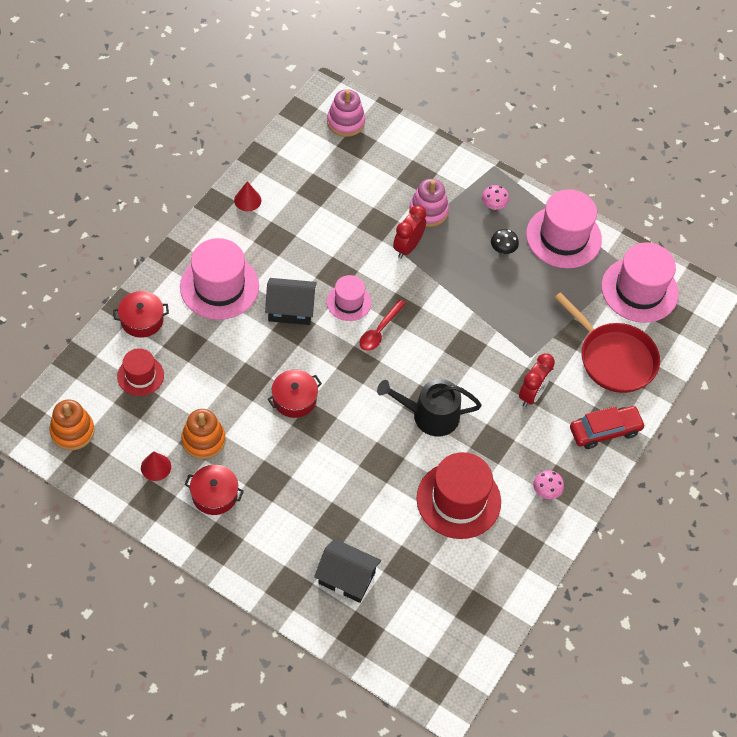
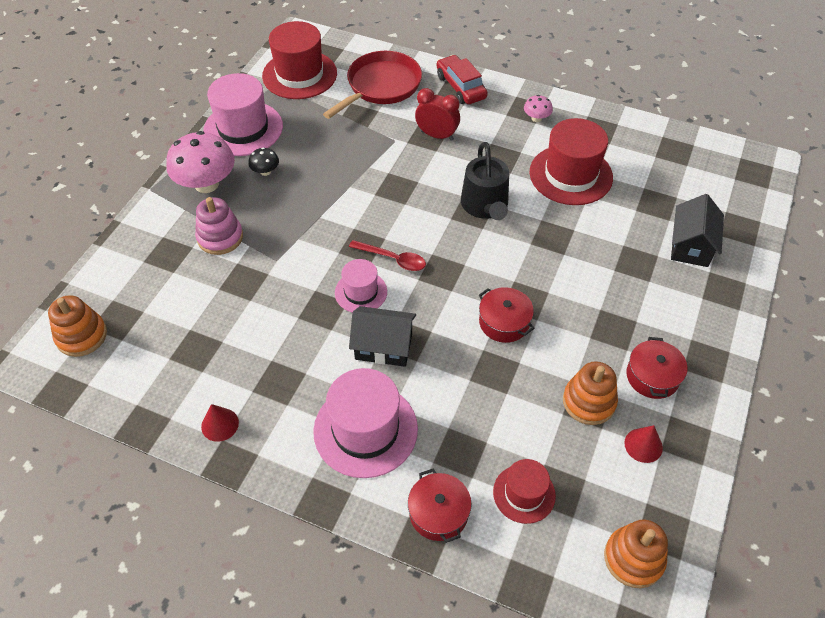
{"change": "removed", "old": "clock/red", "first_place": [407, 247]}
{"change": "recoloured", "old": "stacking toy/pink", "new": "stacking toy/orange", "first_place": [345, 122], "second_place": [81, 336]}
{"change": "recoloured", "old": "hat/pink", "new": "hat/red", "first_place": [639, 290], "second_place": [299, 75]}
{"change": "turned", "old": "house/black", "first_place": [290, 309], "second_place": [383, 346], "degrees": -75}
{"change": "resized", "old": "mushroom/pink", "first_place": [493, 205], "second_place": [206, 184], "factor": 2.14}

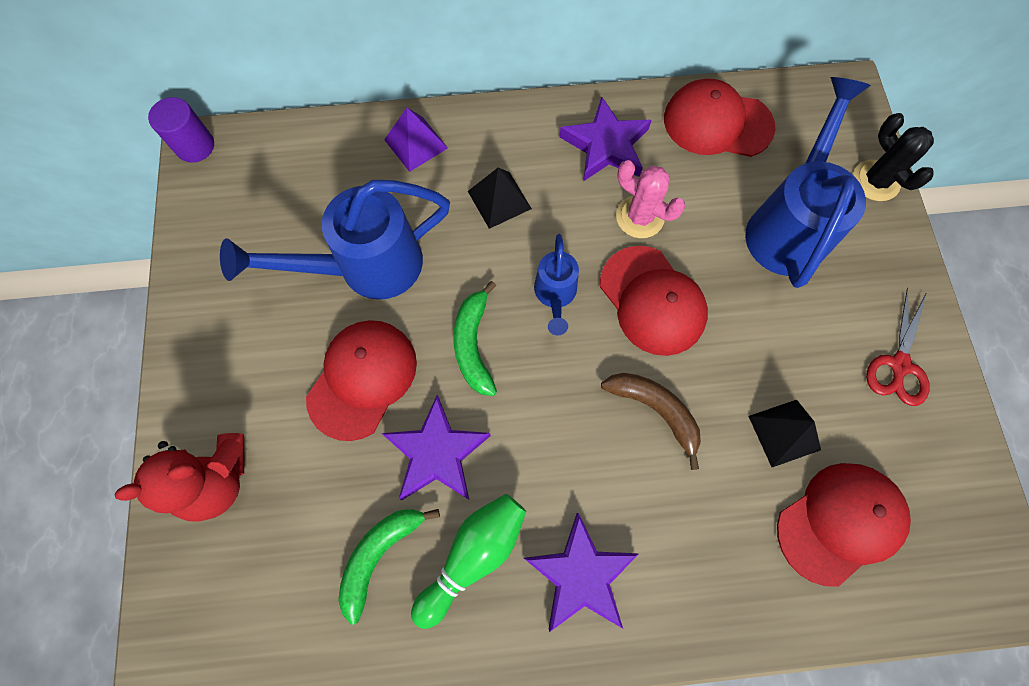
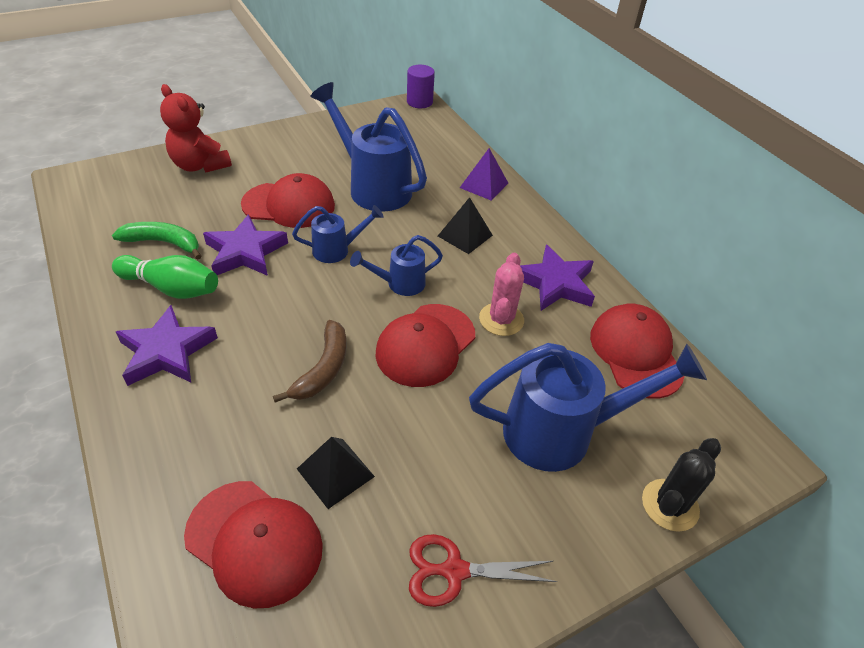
{"change": "replaced", "old": "banana/green", "new": "watering can/blue", "first_place": [473, 344], "second_place": [337, 250]}

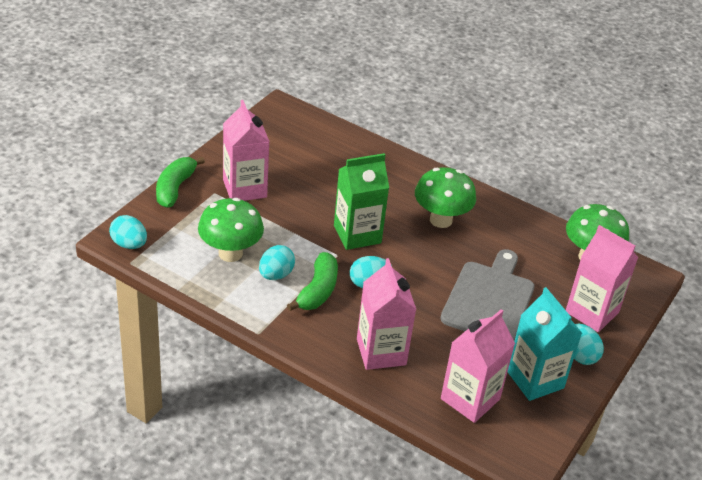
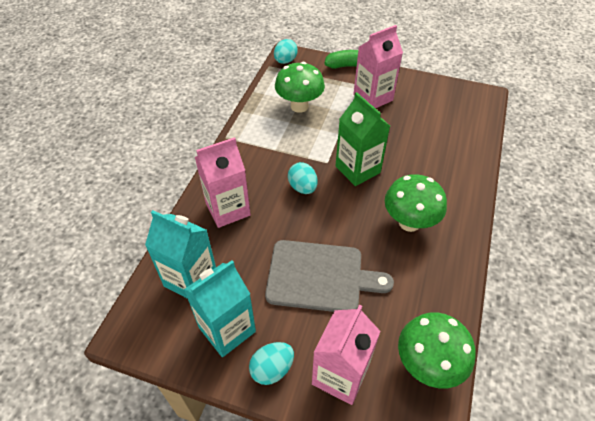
{"change": "removed", "old": "egg/turquoise", "first_place": [276, 274]}
{"change": "removed", "old": "banana/green", "first_place": [318, 290]}
{"change": "recoloured", "old": "carton/pink", "new": "carton/turquoise", "first_place": [470, 399], "second_place": [190, 279]}

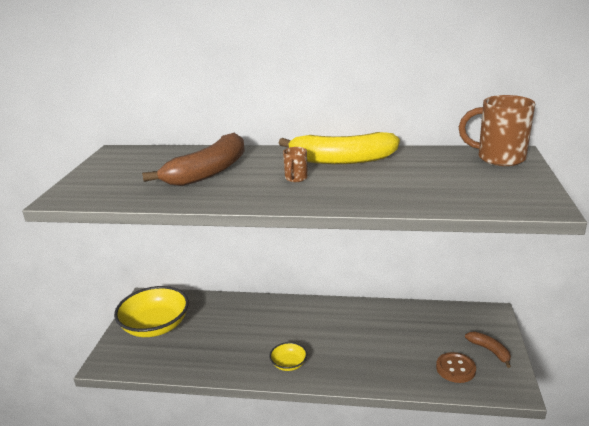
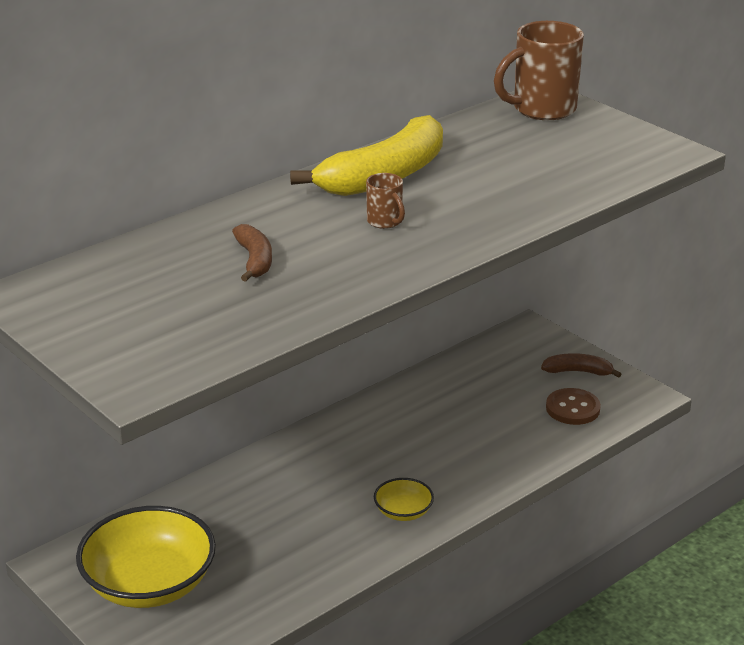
{"change": "resized", "old": "banana/brown", "first_place": [209, 172], "second_place": [255, 260], "factor": 0.48}

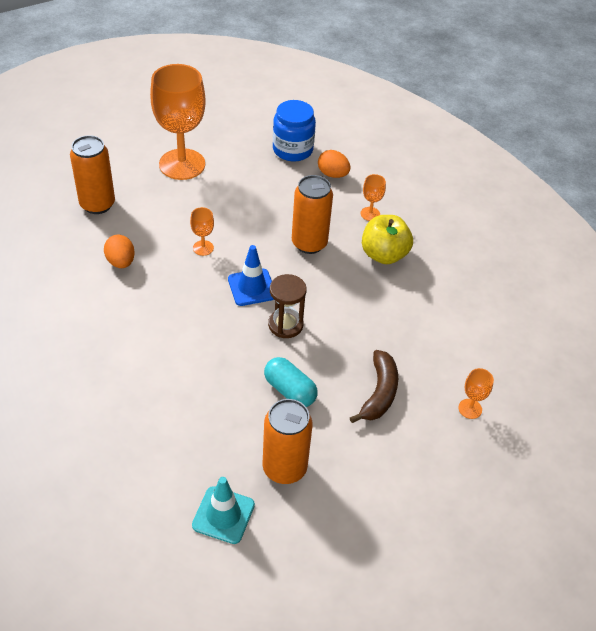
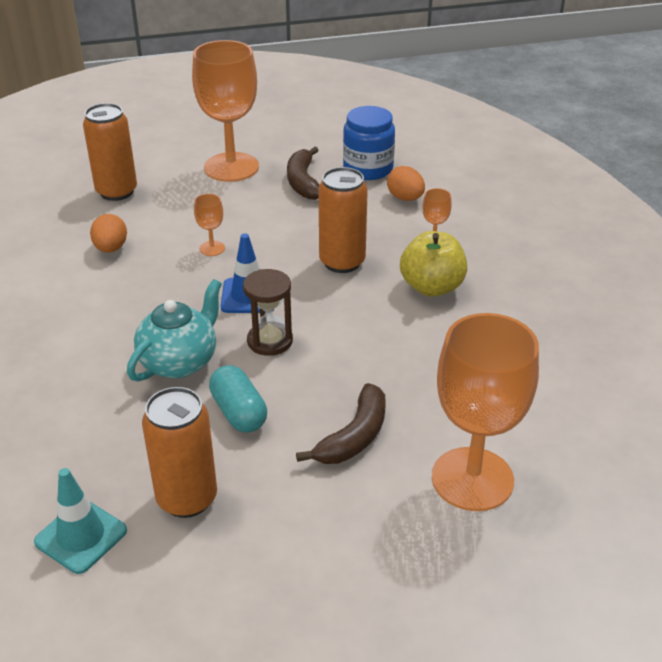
{"change": "added", "new": "teapot/turquoise", "second_place": [179, 362]}
{"change": "added", "new": "banana/brown", "second_place": [303, 182]}
{"change": "resized", "old": "goblet/orange", "first_place": [470, 409], "second_place": [472, 479], "factor": 2.42}

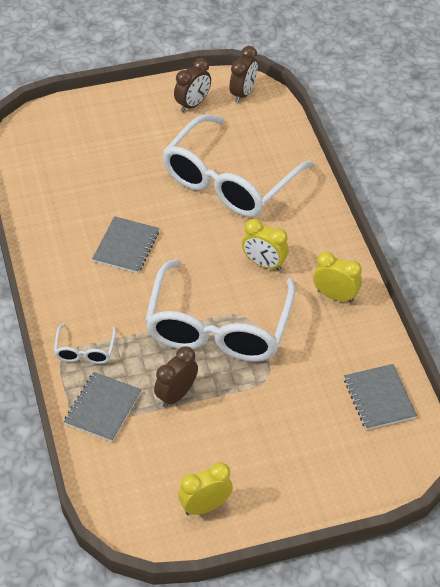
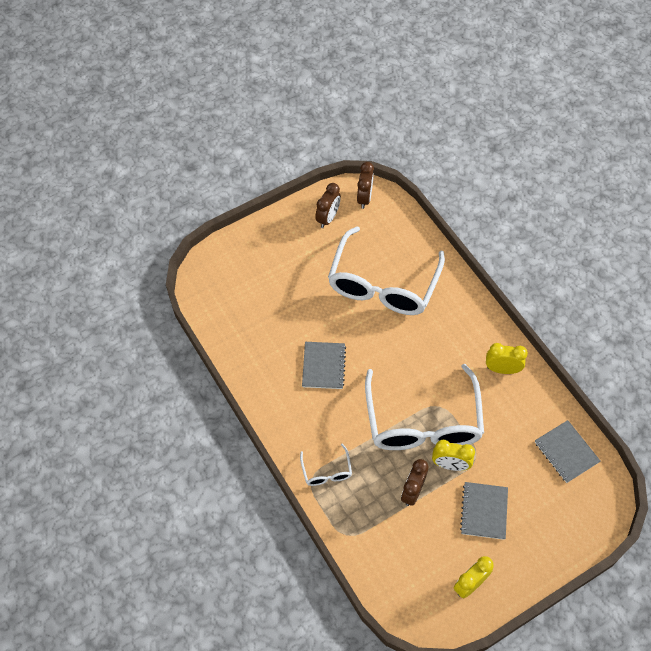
{"change": "moved", "old": "notebook/grey", "first_place": [103, 408], "second_place": [484, 511]}
{"change": "moved", "old": "clock/yellow", "first_place": [264, 263], "second_place": [450, 465]}

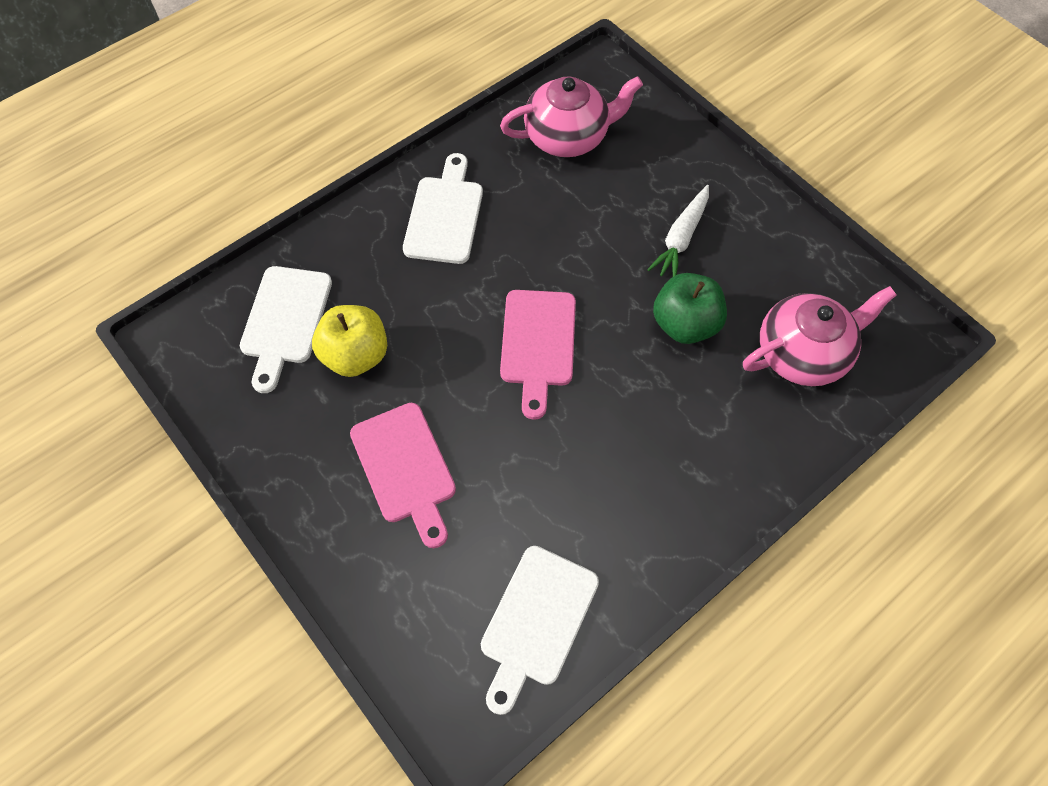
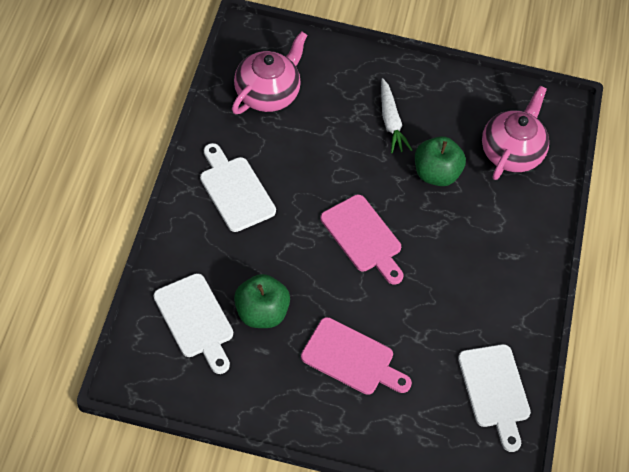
{"change": "recoloured", "old": "apple/yellow", "new": "apple/green", "first_place": [356, 355], "second_place": [261, 313]}

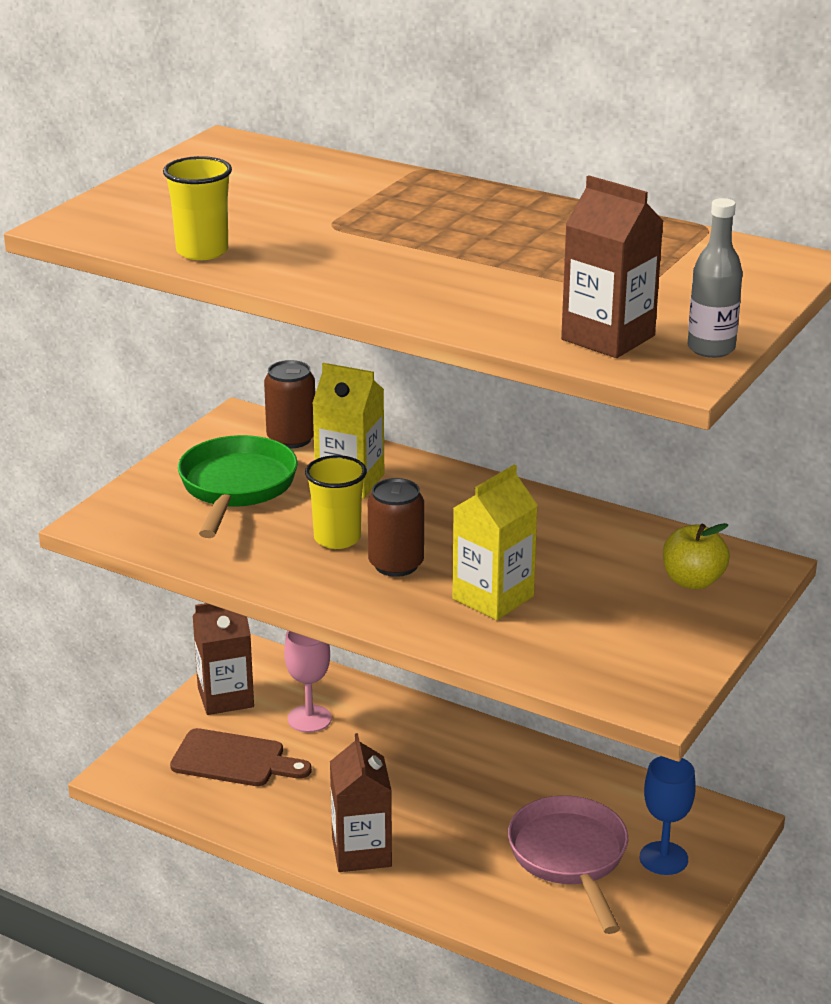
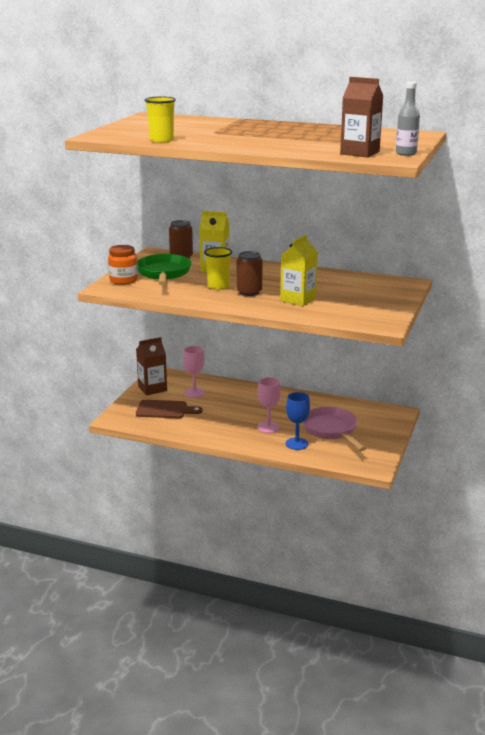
{"change": "removed", "old": "carton/brown", "first_place": [361, 852]}
{"change": "removed", "old": "apple/yellow", "first_place": [693, 581]}
{"change": "added", "new": "jar/orange", "second_place": [123, 280]}
{"change": "added", "new": "goblet/pink", "second_place": [268, 427]}
{"change": "moved", "old": "goblet/blue", "first_place": [663, 858], "second_place": [296, 444]}

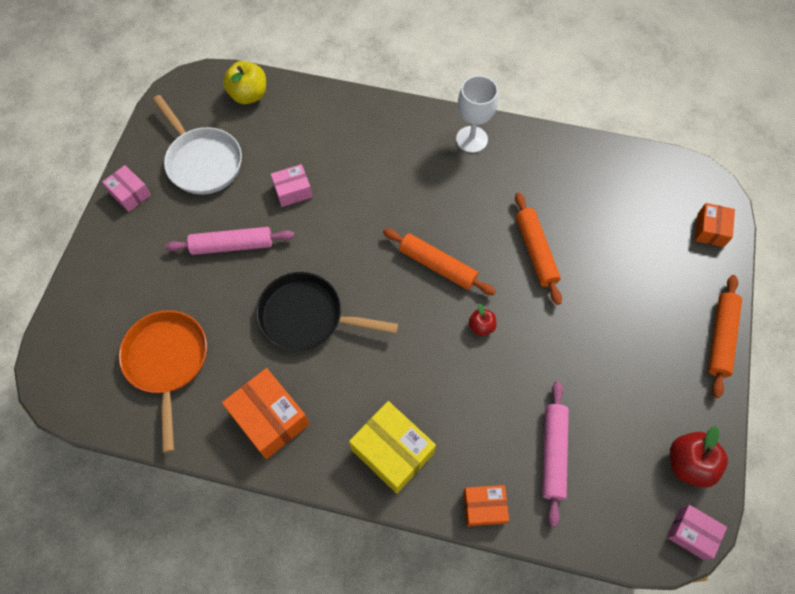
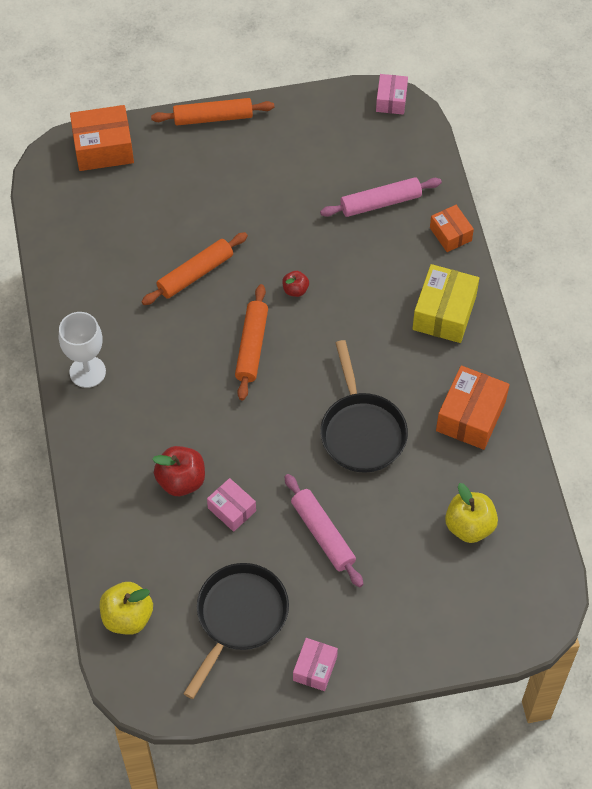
{"change": "moved", "old": "apple/red", "first_place": [688, 463], "second_place": [181, 480]}
{"change": "replaced", "old": "pan/orange", "new": "apple/yellow", "first_place": [167, 362], "second_place": [469, 526]}
{"change": "recoloured", "old": "pan/white", "new": "pan/black", "first_place": [202, 161], "second_place": [239, 617]}
{"change": "resized", "old": "box/orange", "first_place": [710, 230], "second_place": [103, 148], "factor": 1.67}

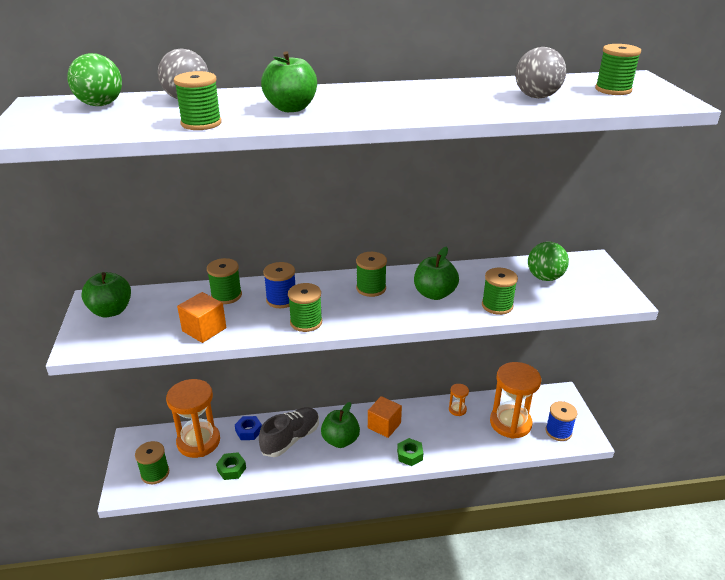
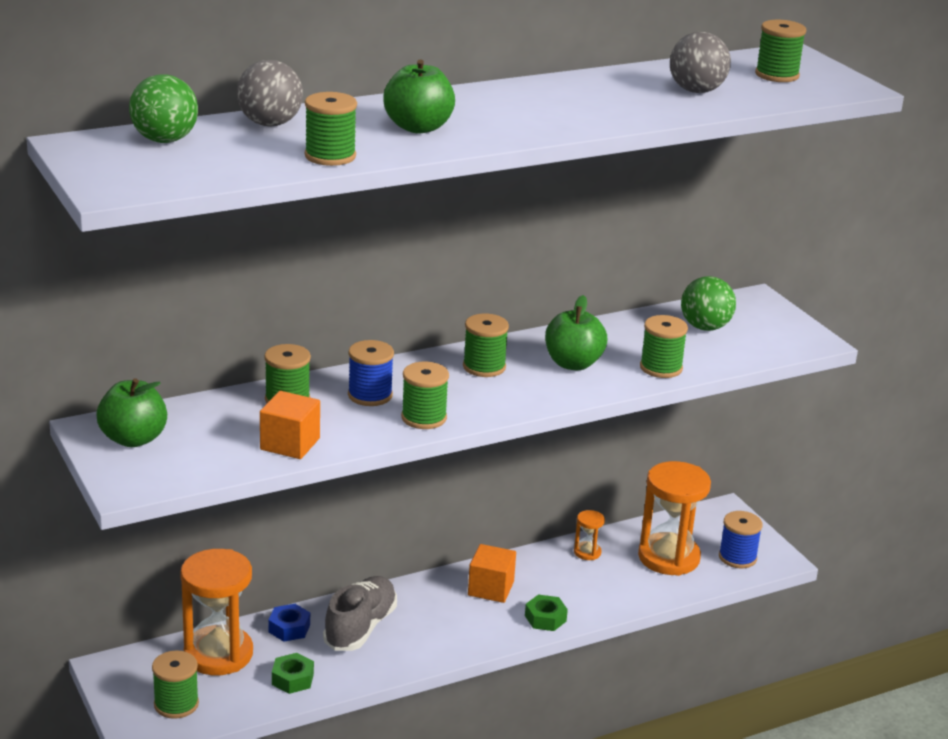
{"change": "removed", "old": "apple/green", "first_place": [340, 440]}

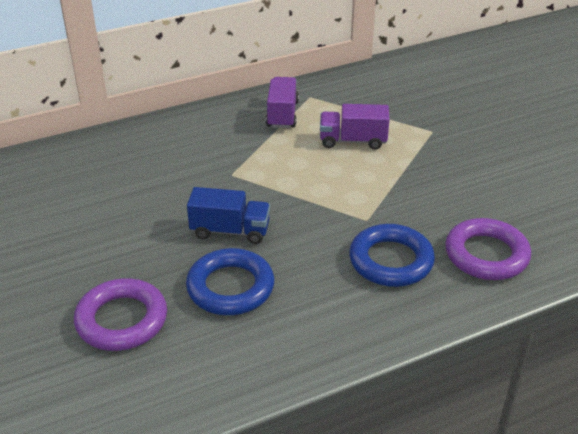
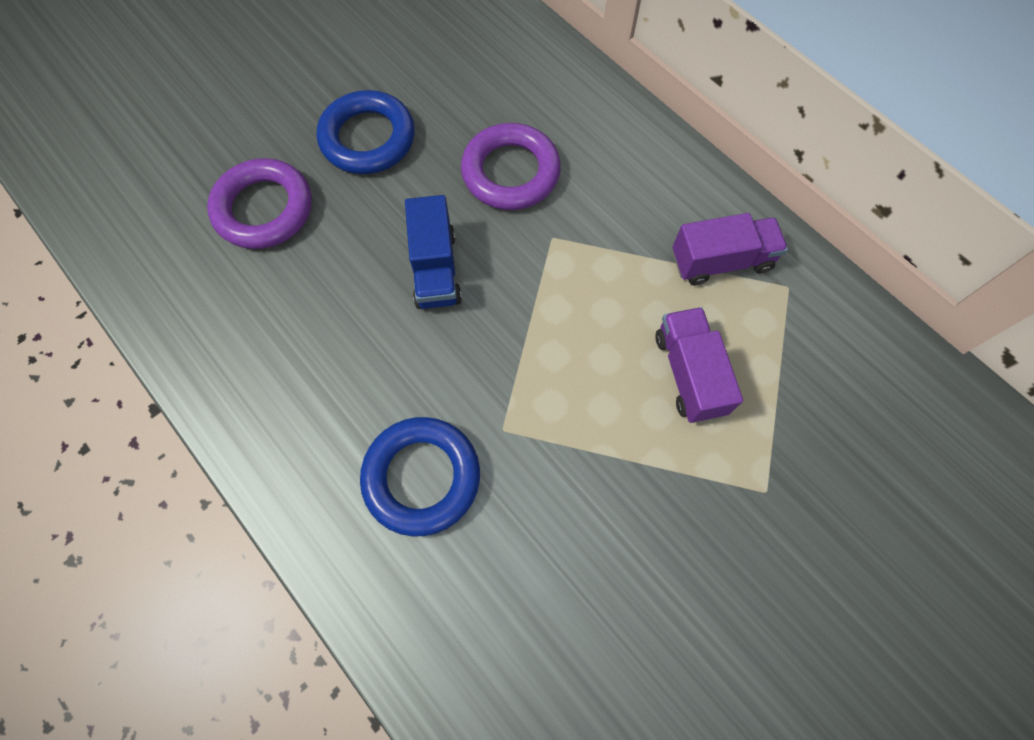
{"change": "moved", "old": "ring/blue", "first_place": [230, 287], "second_place": [368, 138]}
{"change": "moved", "old": "ring/purple", "first_place": [486, 255], "second_place": [510, 172]}

